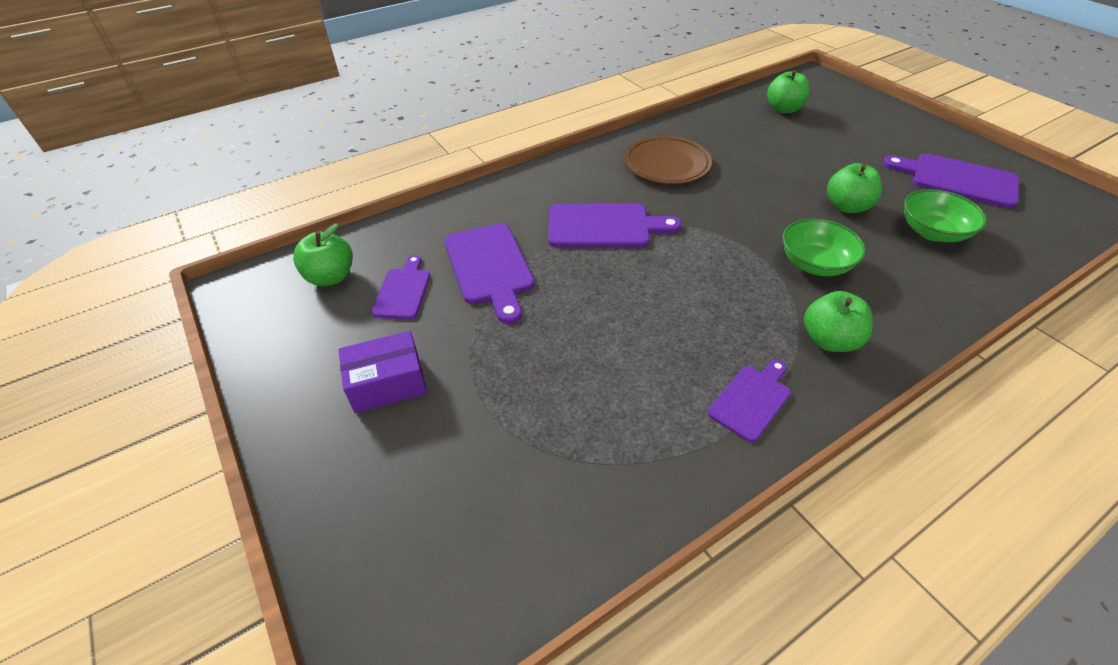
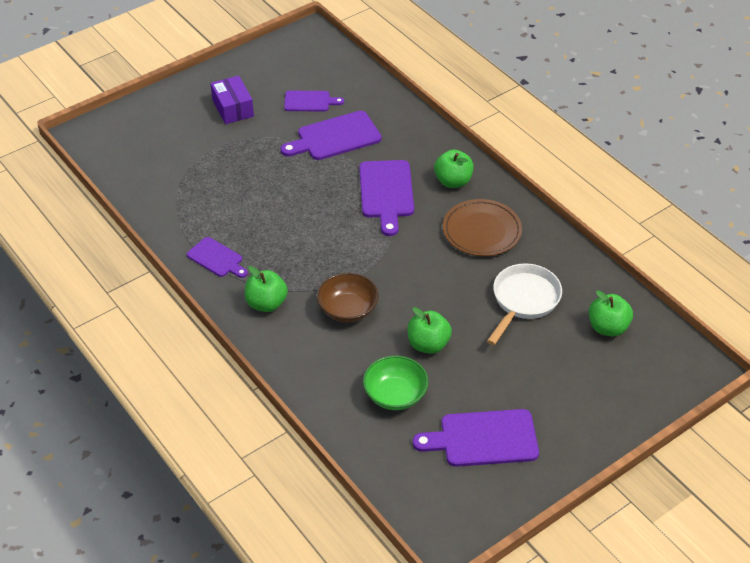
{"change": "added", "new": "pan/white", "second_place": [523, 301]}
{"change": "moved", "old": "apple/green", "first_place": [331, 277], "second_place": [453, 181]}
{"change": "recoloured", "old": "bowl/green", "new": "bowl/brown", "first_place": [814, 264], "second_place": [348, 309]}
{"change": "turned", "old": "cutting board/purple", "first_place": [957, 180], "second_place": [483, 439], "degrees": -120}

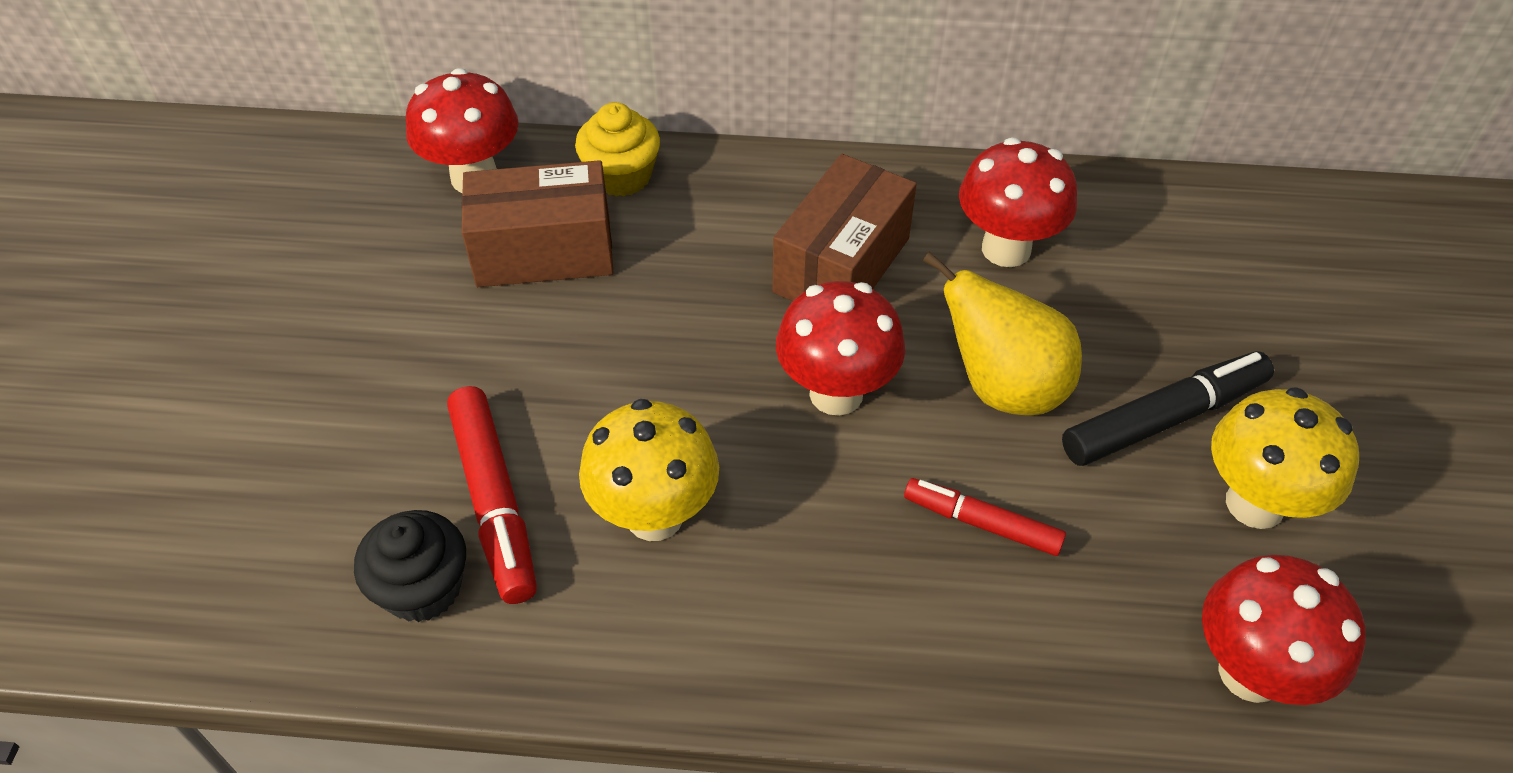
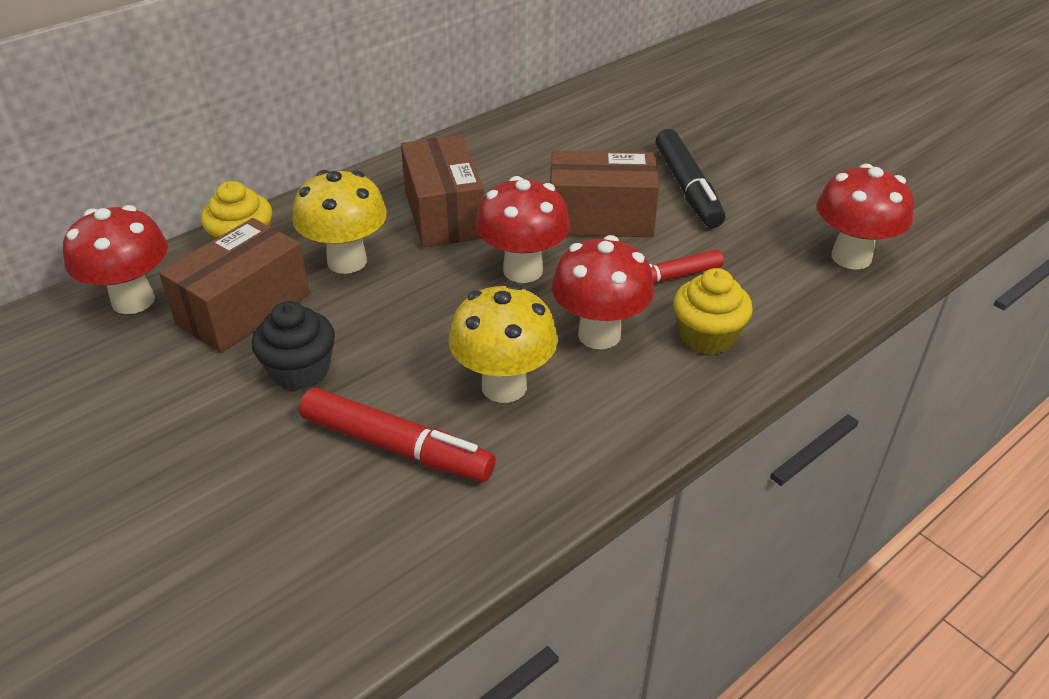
{"change": "added", "new": "cupcake/yellow", "second_place": [707, 336]}
{"change": "moved", "old": "cupcake/black", "first_place": [423, 588], "second_place": [300, 370]}
{"change": "moved", "old": "mushroom/red", "first_place": [1006, 249], "second_place": [599, 335]}
{"change": "moved", "old": "mushroom/yellow", "first_place": [1255, 504], "second_place": [347, 261]}
{"change": "replaced", "old": "pear/yellow", "new": "box/brown", "first_place": [1002, 387], "second_place": [600, 218]}
{"change": "turned", "old": "marker/black", "first_place": [1163, 419], "second_place": [687, 188], "degrees": 150}

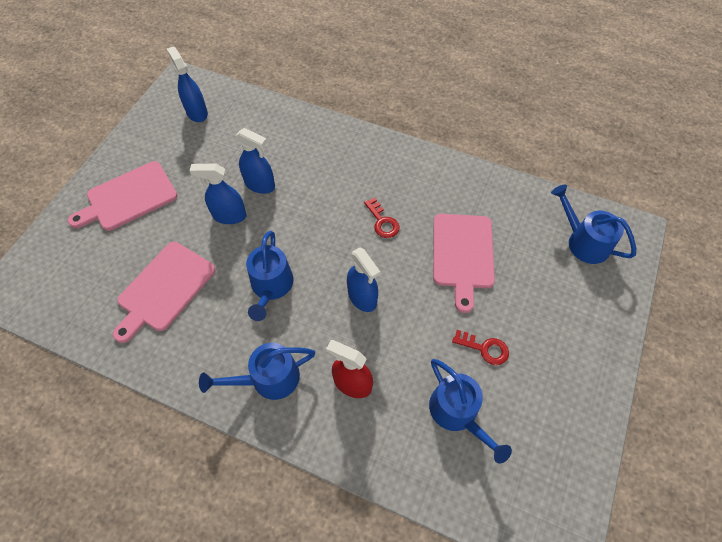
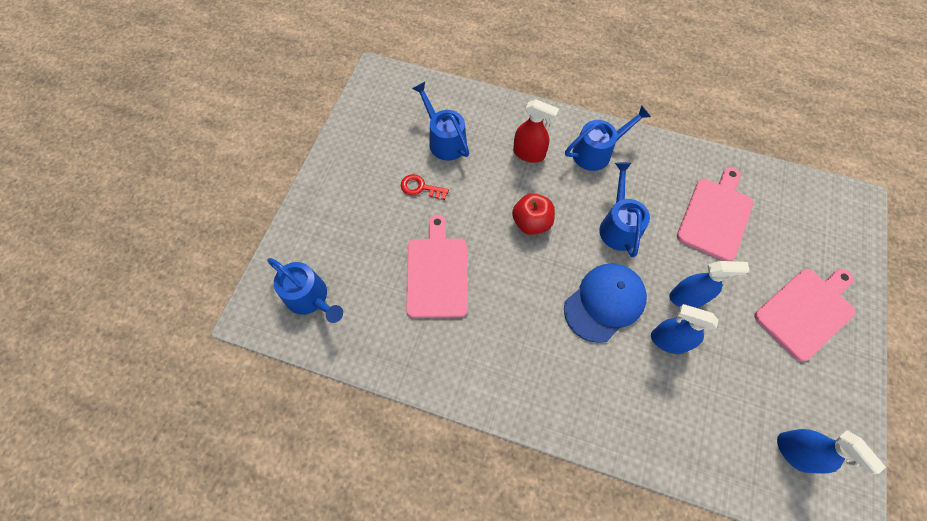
{"change": "removed", "old": "key/red", "first_place": [382, 222]}
{"change": "added", "new": "cap/blue", "second_place": [604, 303]}
{"change": "replaced", "old": "spray bottle/blue", "new": "apple/red", "first_place": [362, 297], "second_place": [531, 222]}

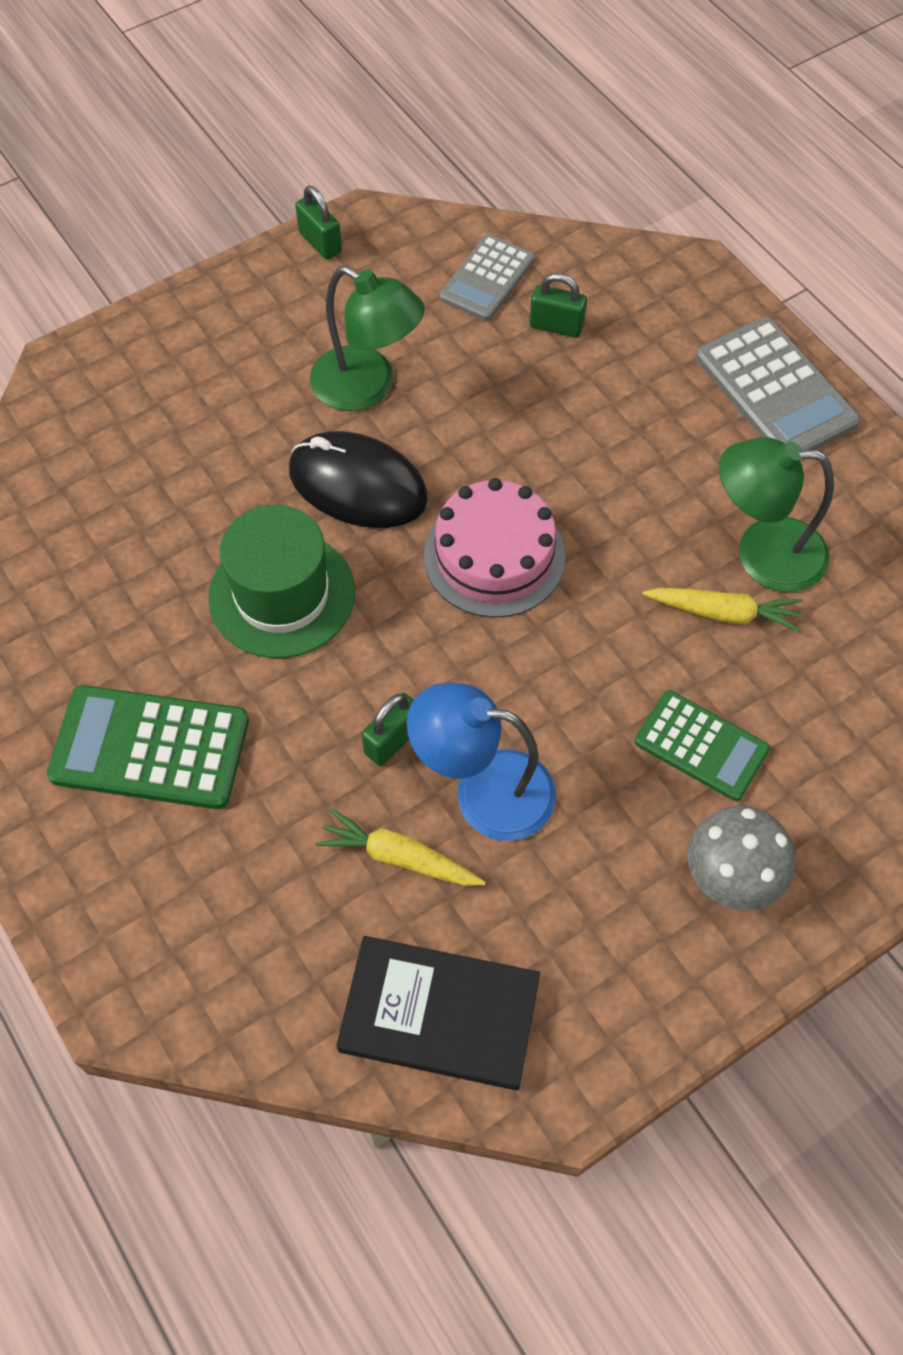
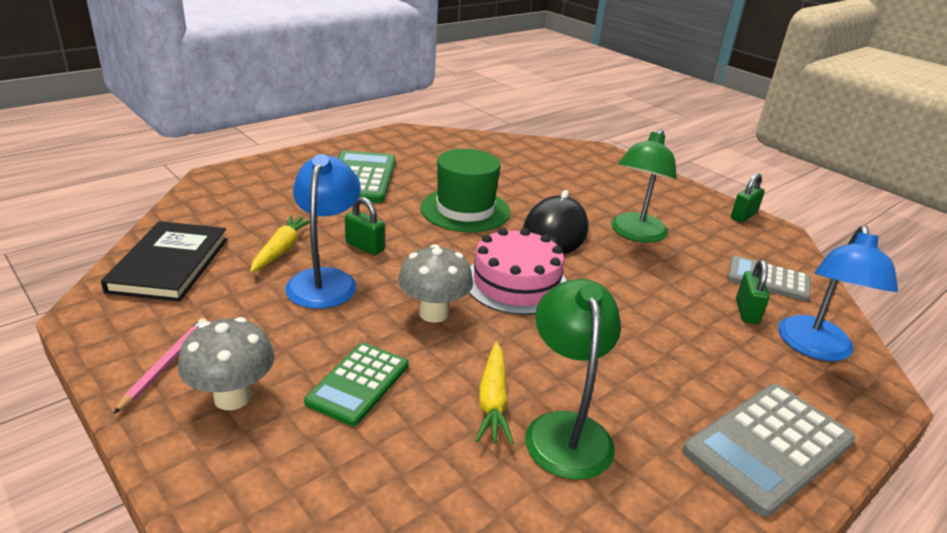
{"change": "added", "new": "pencil/pink", "second_place": [166, 365]}
{"change": "added", "new": "mushroom/grey", "second_place": [434, 313]}
{"change": "added", "new": "lamp/blue", "second_place": [816, 348]}

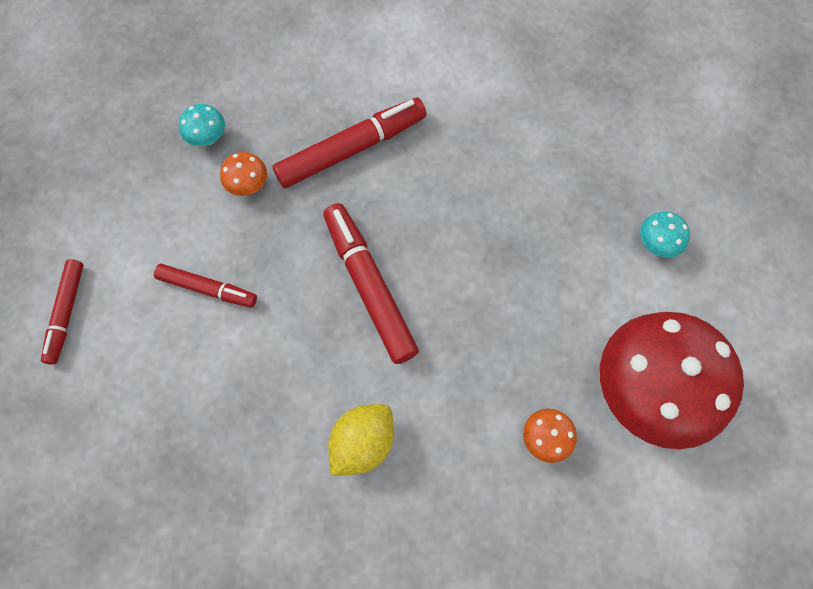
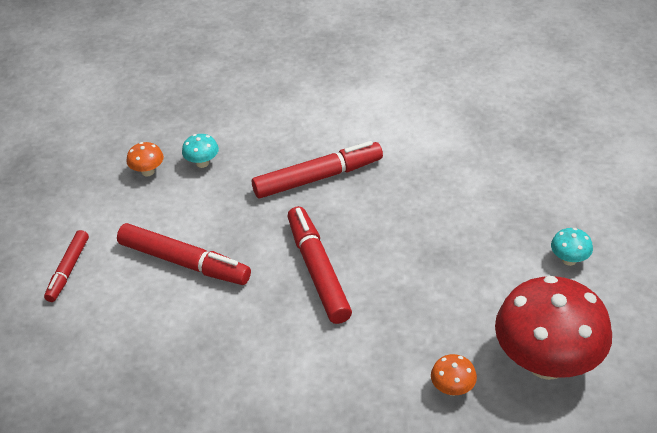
{"change": "removed", "old": "lemon/yellow", "first_place": [363, 442]}
{"change": "moved", "old": "mushroom/orange", "first_place": [248, 185], "second_place": [148, 171]}
{"change": "resized", "old": "marker/red", "first_place": [207, 289], "second_place": [184, 262], "factor": 1.67}

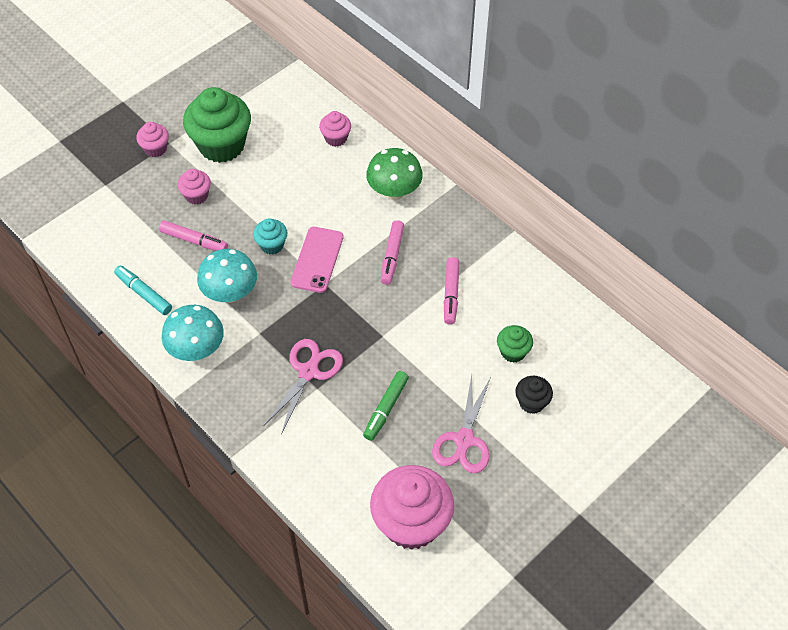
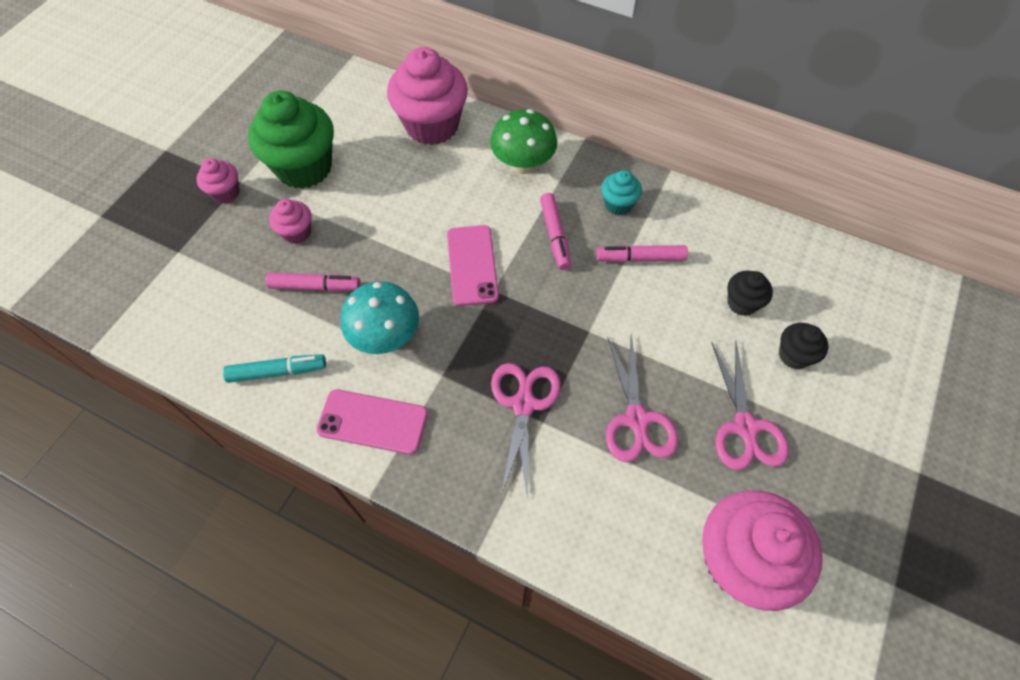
{"change": "moved", "old": "cupcake/turquoise", "first_place": [272, 245], "second_place": [618, 204]}
{"change": "replaced", "old": "mushroom/turquoise", "new": "phone/pink", "first_place": [196, 349], "second_place": [373, 422]}
{"change": "replaced", "old": "marker/green", "new": "scissors/pink", "first_place": [386, 408], "second_place": [636, 419]}
{"change": "recoloured", "old": "cupcake/green", "new": "cupcake/black", "first_place": [513, 352], "second_place": [742, 303]}
{"change": "turned", "old": "marker/turquoise", "first_place": [144, 294], "second_place": [277, 371], "degrees": 150}
{"change": "turned", "old": "marker/pink", "first_place": [451, 294], "second_place": [641, 258], "degrees": 105}
{"change": "resized", "old": "cupcake/pink", "first_place": [336, 138], "second_place": [432, 125], "factor": 2.07}

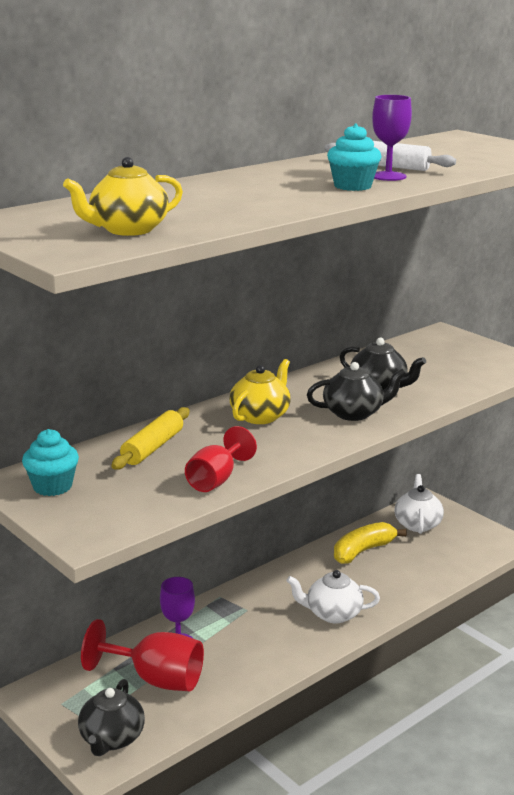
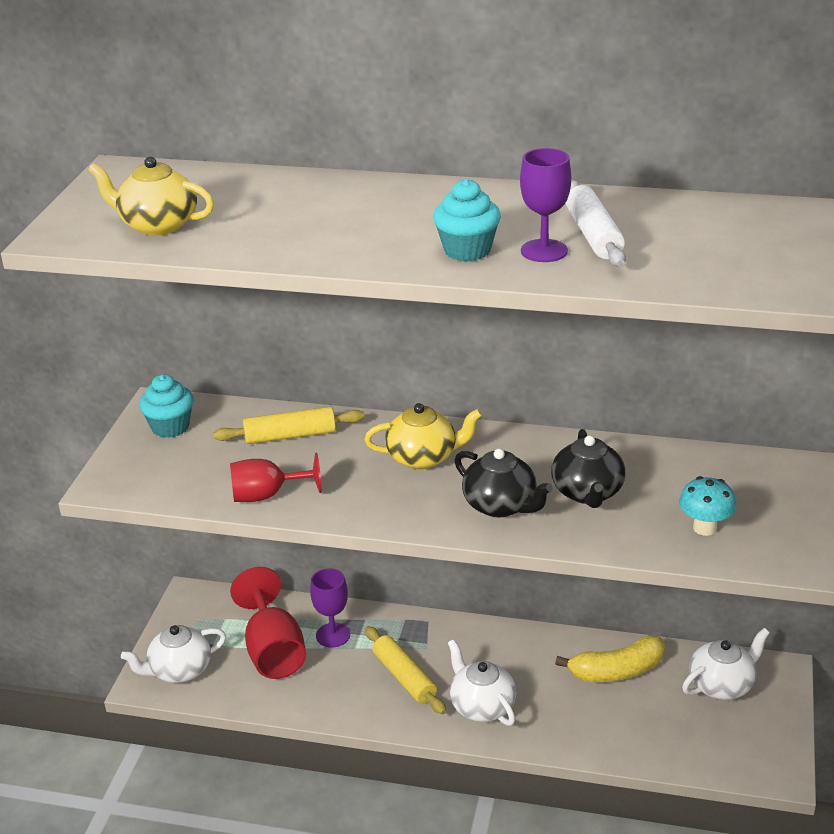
{"change": "added", "new": "rolling pin/yellow", "second_place": [404, 677]}
{"change": "added", "new": "mushroom/turquoise", "second_place": [704, 528]}
{"change": "recoloured", "old": "teapot/black", "new": "teapot/white", "first_place": [111, 739], "second_place": [179, 670]}
{"change": "turned", "old": "banana/yellow", "first_place": [363, 551], "second_place": [616, 671], "degrees": 150}

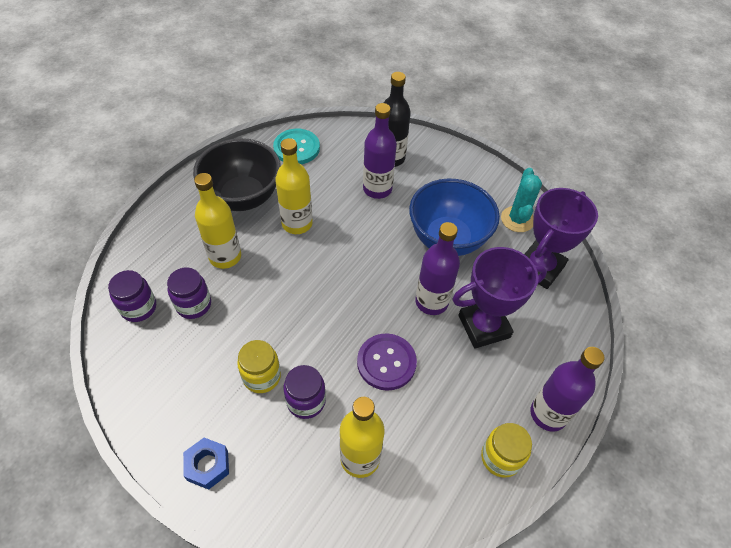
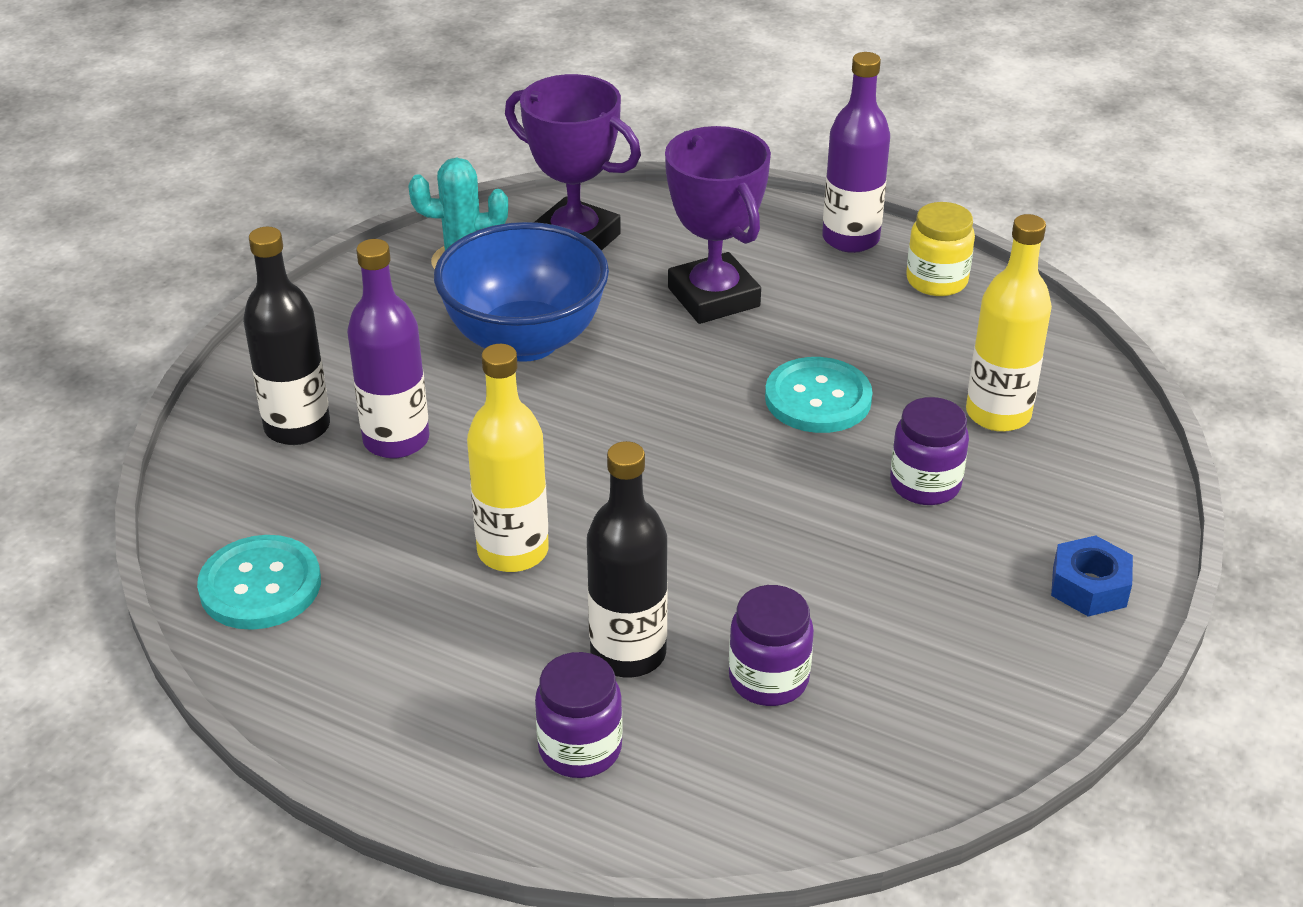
{"change": "removed", "old": "bowl/black", "first_place": [243, 197]}
{"change": "removed", "old": "jar/yellow", "first_place": [262, 376]}
{"change": "removed", "old": "bottle/purple", "first_place": [431, 302]}
{"change": "moved", "old": "jar/purple", "first_place": [139, 308], "second_place": [580, 749]}
{"change": "recoloured", "old": "bottle/yellow", "new": "bottle/black", "first_place": [225, 257], "second_place": [628, 653]}
{"change": "recoloured", "old": "button/purple", "new": "button/turquoise", "first_place": [386, 362], "second_place": [818, 398]}

